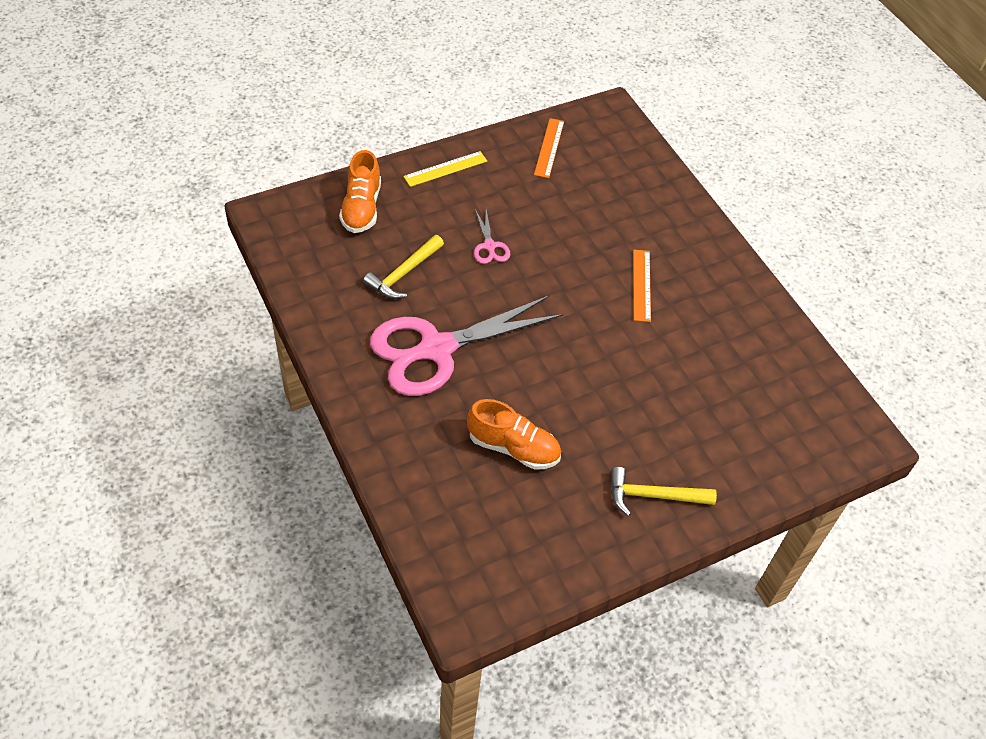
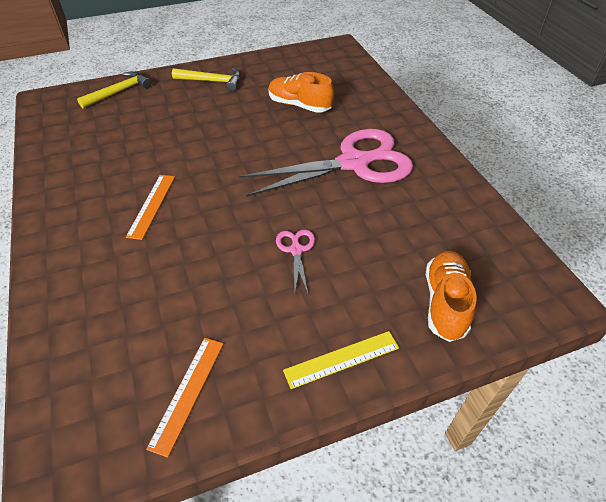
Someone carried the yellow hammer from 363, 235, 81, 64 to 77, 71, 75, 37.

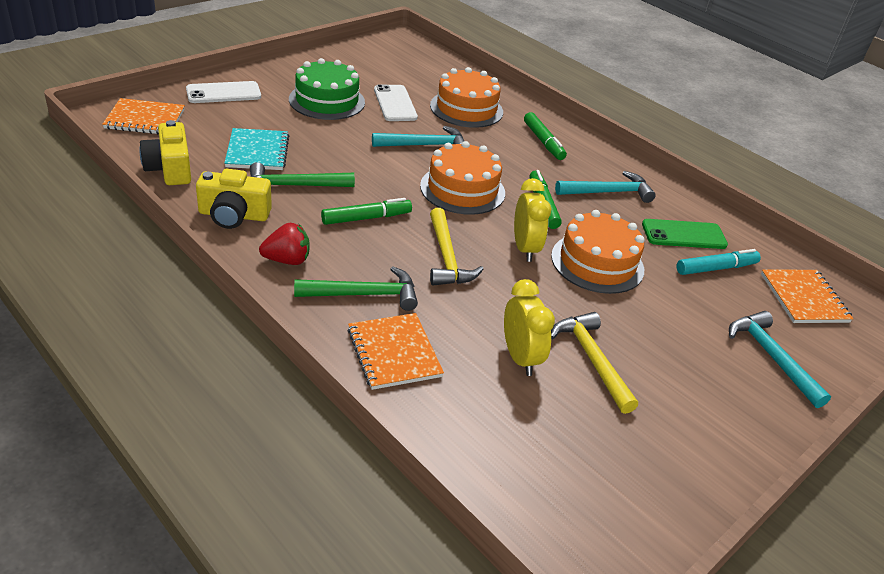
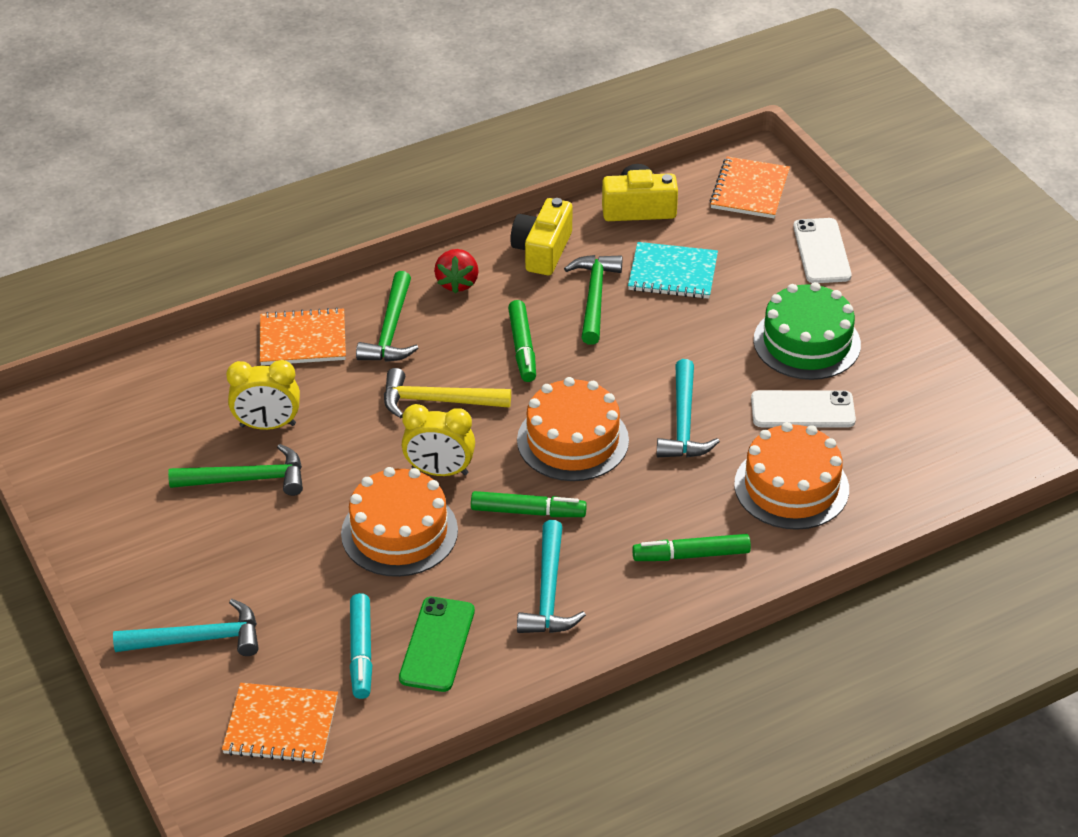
Someone repainted the yellow hammer at 551, 312, 87, 102, which became the green hammer at 168, 444, 135, 52.

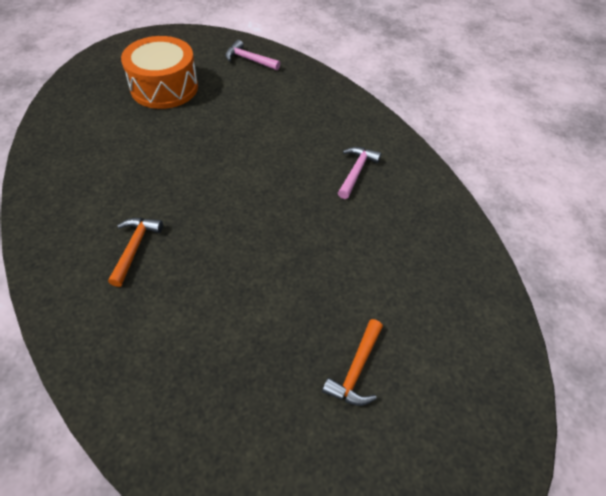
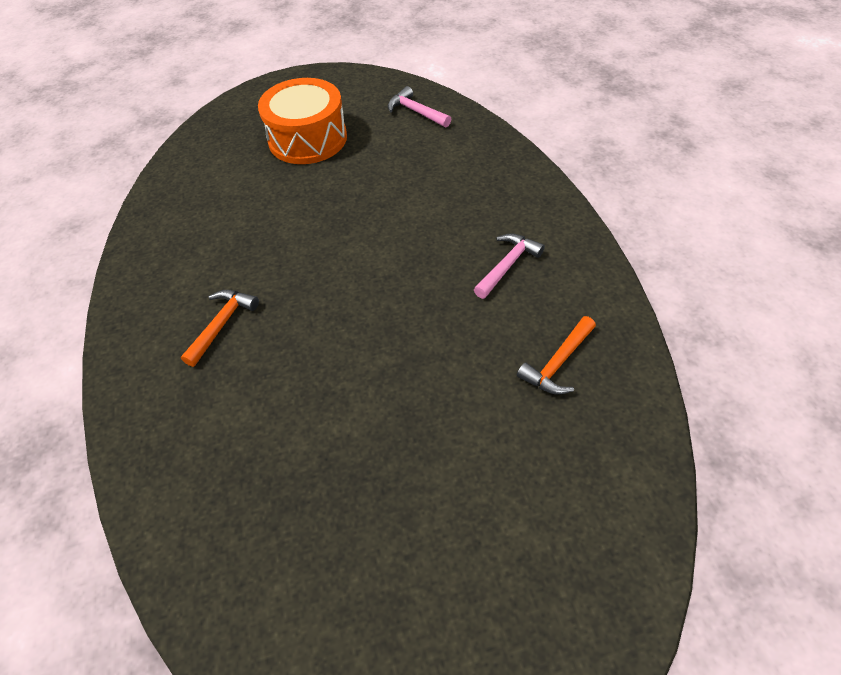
Someone carried the orange hammer from 322, 319, 61, 87 to 517, 316, 79, 79.

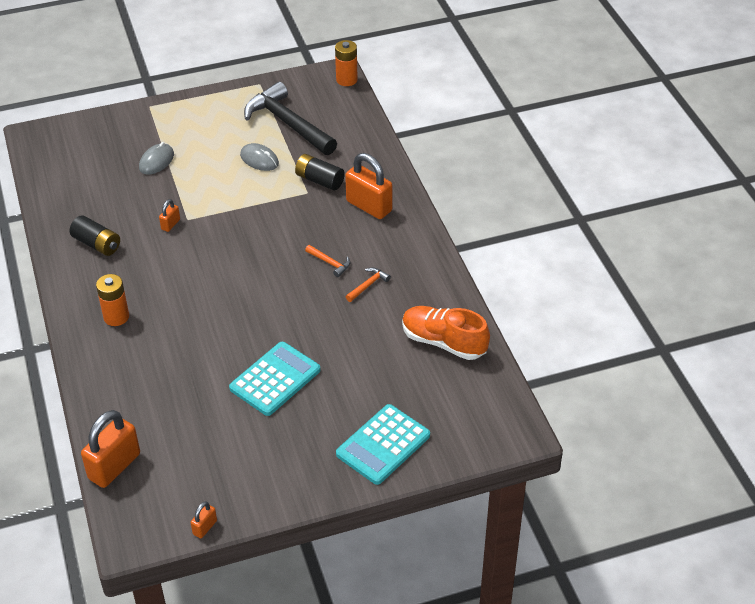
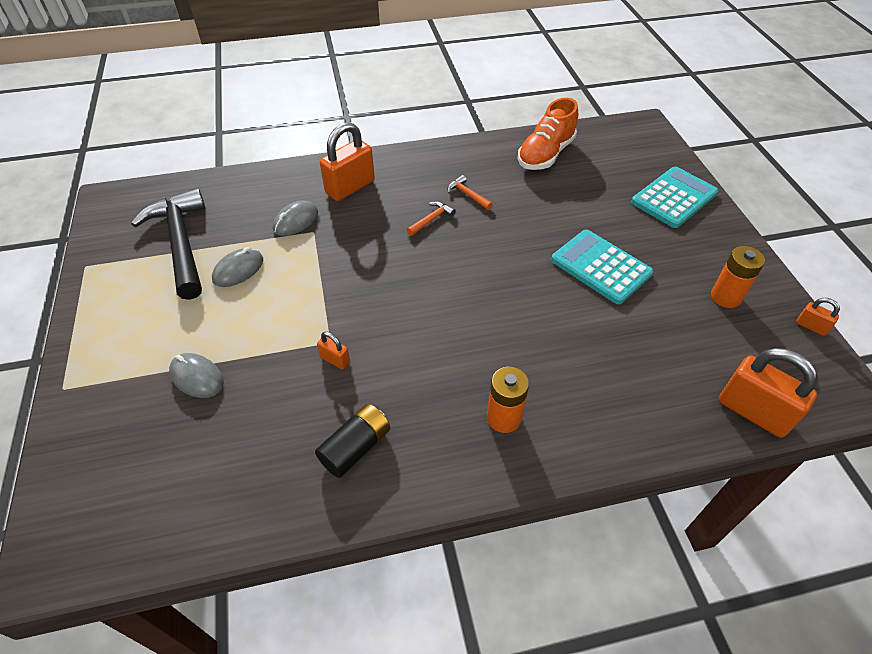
Someone rotated the black hammer at 244, 82, 93, 73 by 105 degrees clockwise. Someone swapped the black battery at 295, 154, 50, 37 for the grey mouse at 273, 200, 45, 36. Someone rotated the turquoise calculator at 336, 404, 94, 81 by 90 degrees counterclockwise. Someone carried the orange battery from 335, 40, 23, 46 to 711, 246, 54, 62.

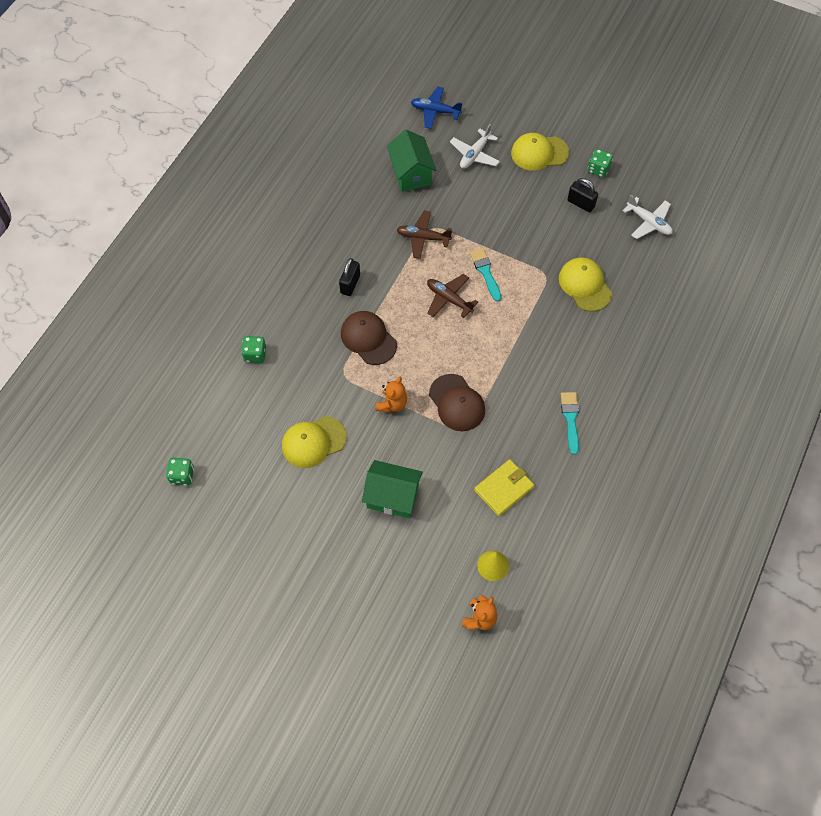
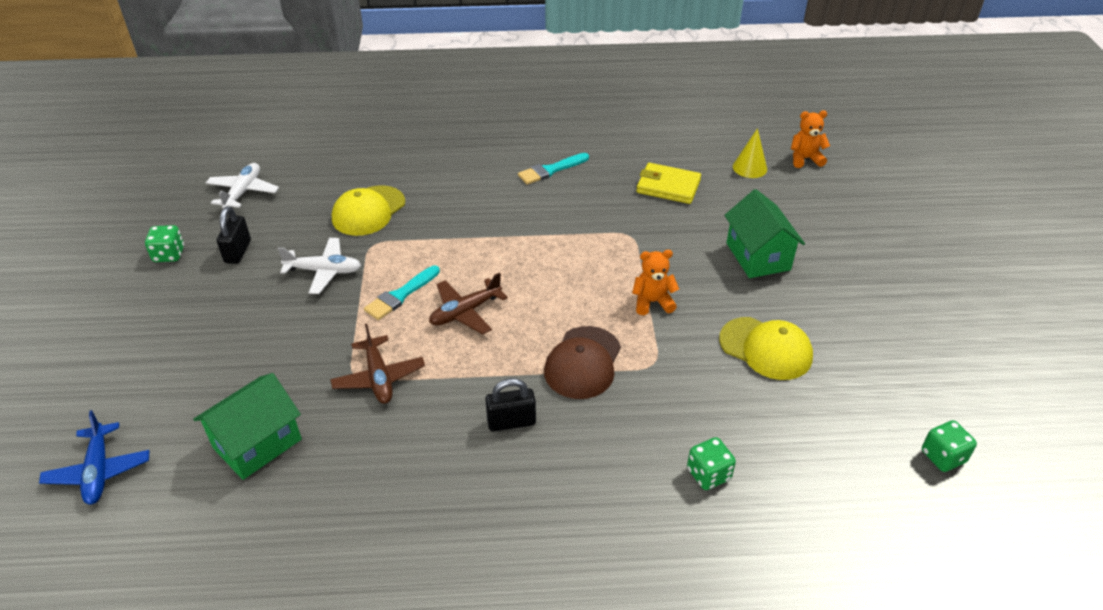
Someone carried the white plane from 450, 124, 50, 45 to 278, 238, 84, 56. Someone rotated the brown plane at 427, 274, 51, 44 by 45 degrees clockwise. Someone took away the brown cap at 429, 374, 56, 57. Someone took away the yellow cap at 511, 133, 58, 38.

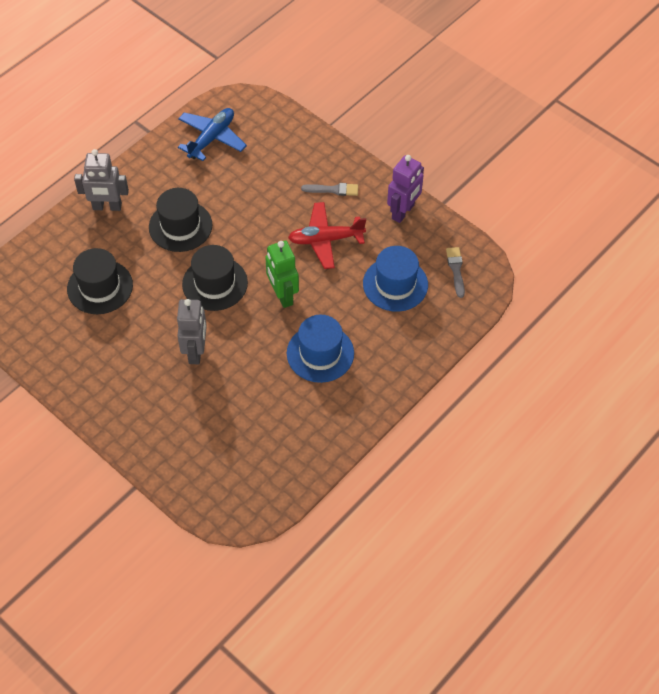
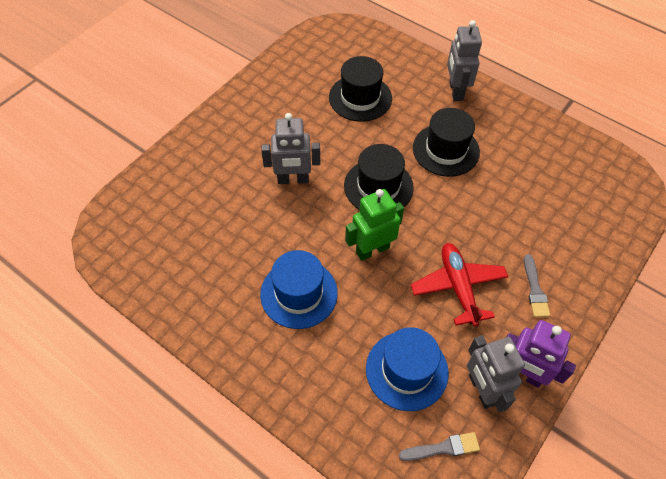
Someone put down the grey robot at 467, 335, 58, 78. Someone took away the blue plane at 178, 108, 69, 53.

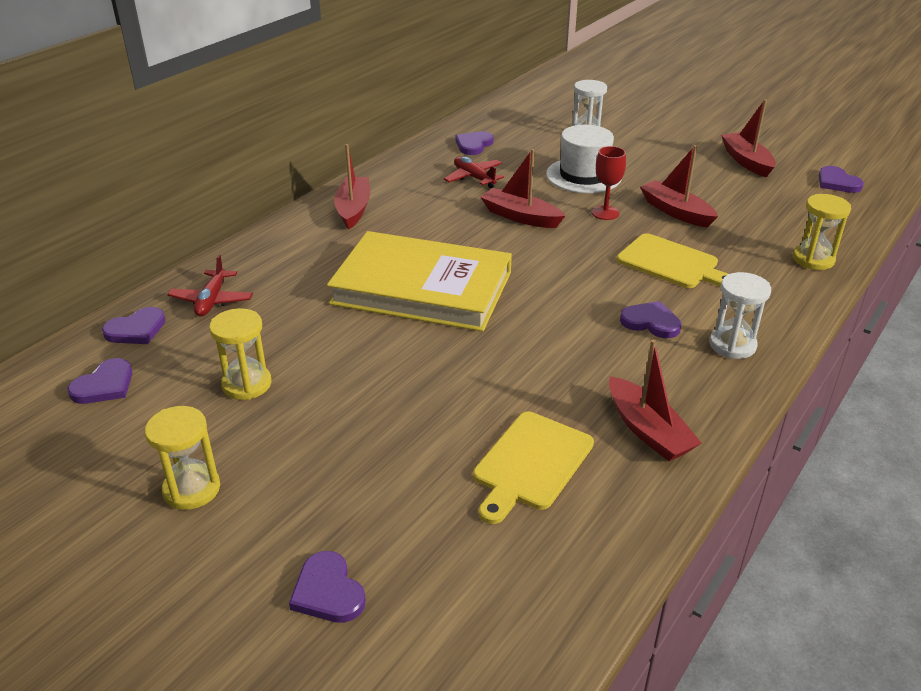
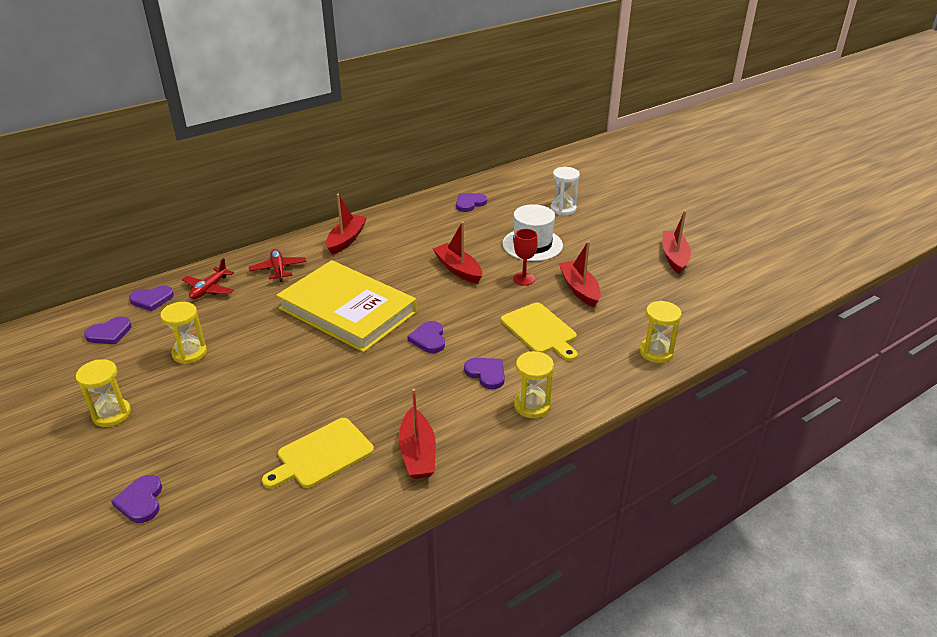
Someone carried the red plane from 444, 156, 60, 32 to 249, 249, 58, 33. Someone carried the purple heart from 819, 166, 45, 27 to 407, 321, 38, 32. Someone repainted the white hourglass at 709, 272, 62, 87, which became the yellow hourglass at 514, 351, 40, 67.

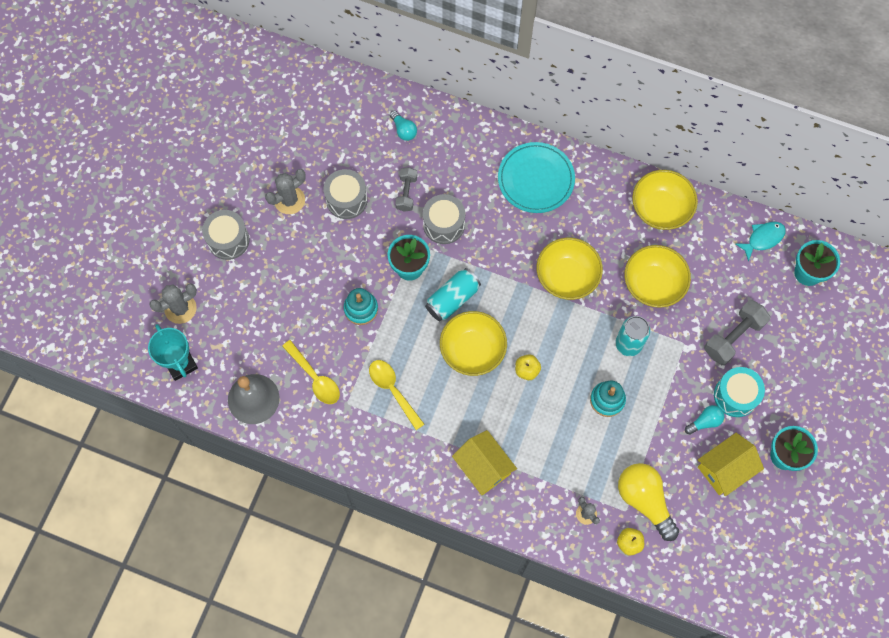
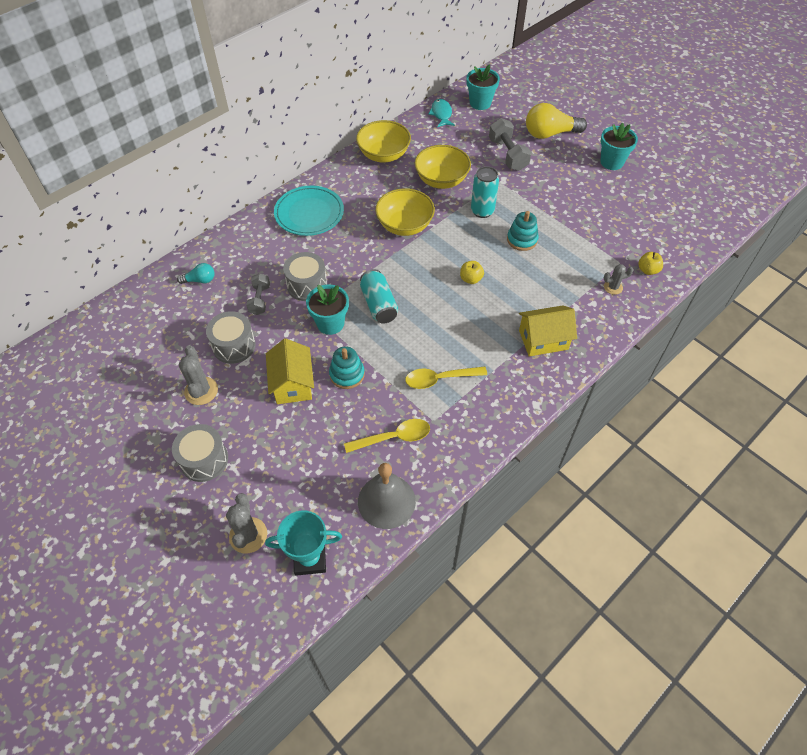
Someone rotated the grey dumbbell at 395, 167, 22, 45 by 60 degrees clockwise. Someone carried the yellow house from 698, 433, 66, 63 to 266, 338, 48, 66. Someone carried the yellow light bulb from 618, 463, 61, 78 to 526, 103, 61, 36. Someone took away the yellow bowl at 440, 311, 67, 65. Someone took away the turquoise light bulb at 685, 405, 39, 30. Someone took away the turquoise drum at 714, 367, 51, 50.

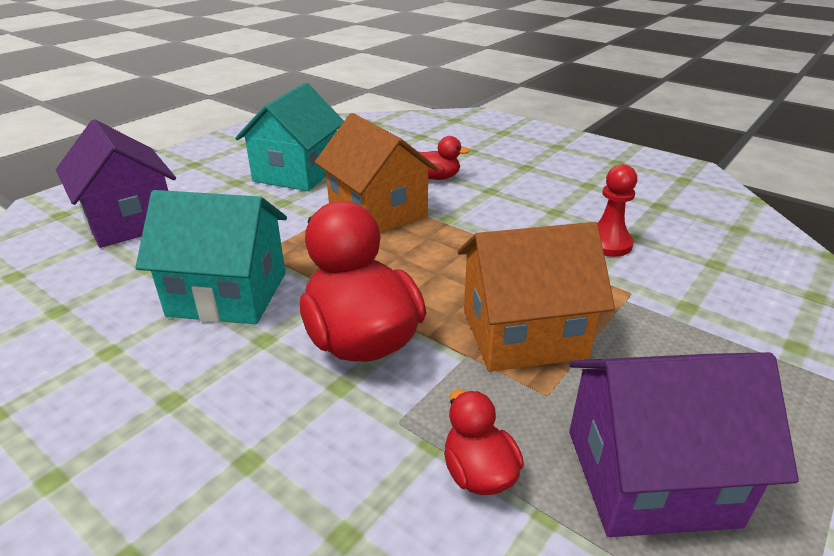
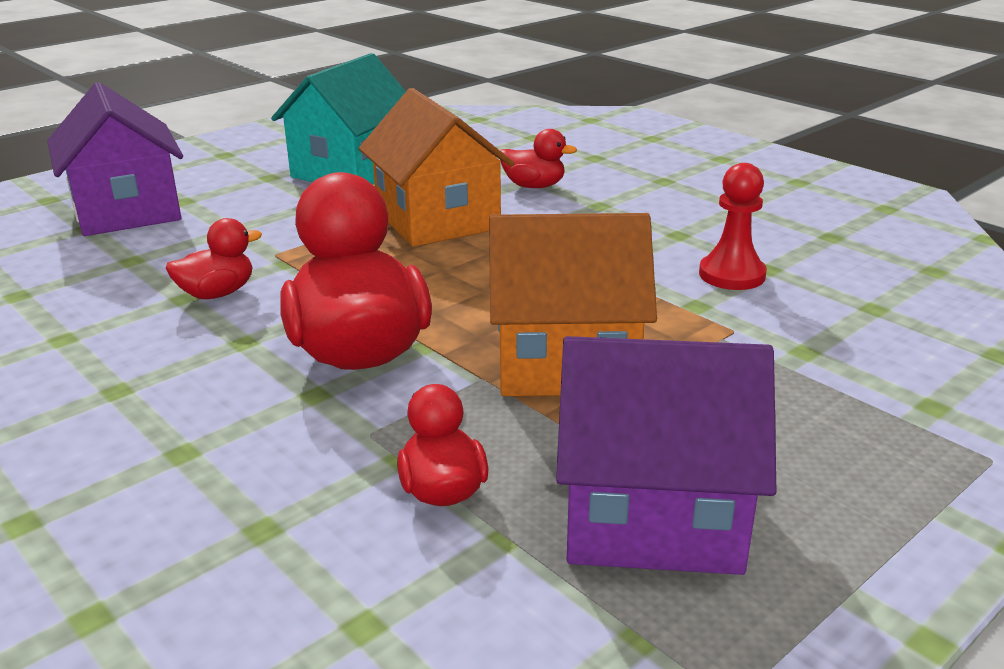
Someone swapped the turquoise house at 136, 190, 151, 134 for the red duck at 166, 218, 96, 81.

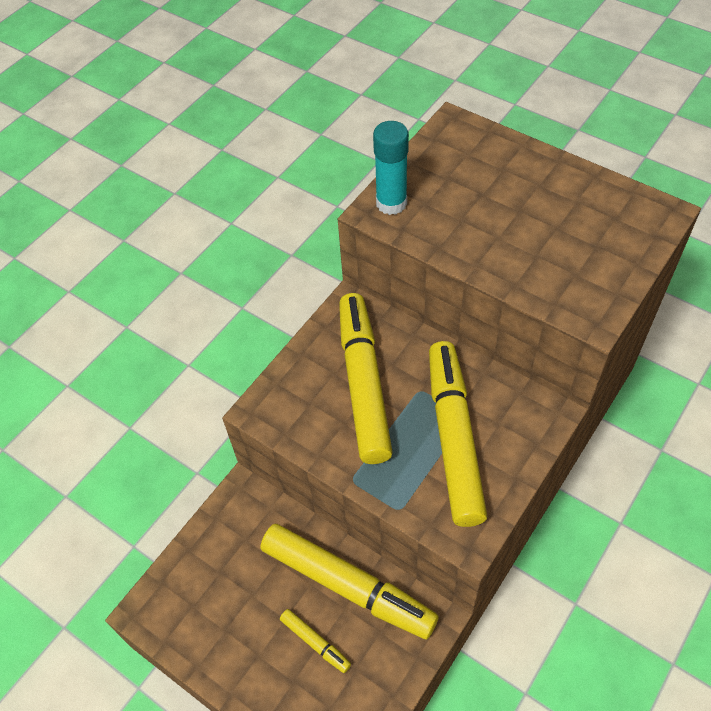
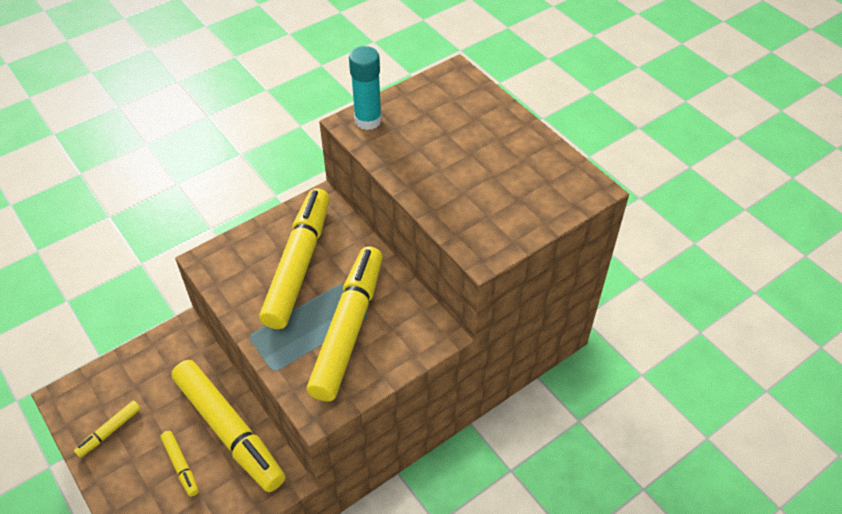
Someone put down the yellow marker at 74, 401, 67, 57.

